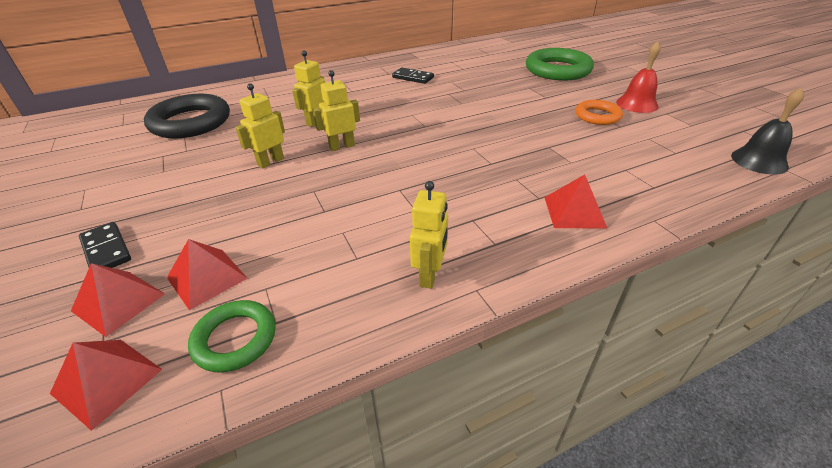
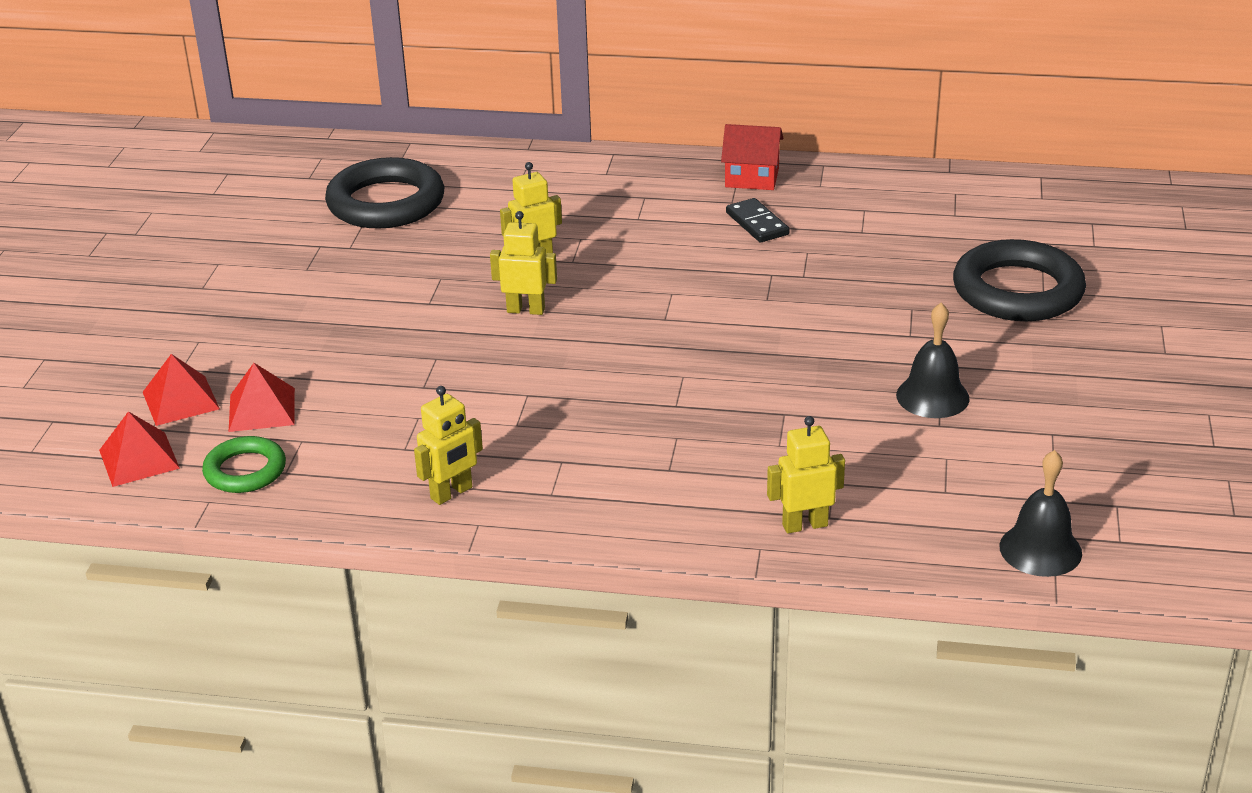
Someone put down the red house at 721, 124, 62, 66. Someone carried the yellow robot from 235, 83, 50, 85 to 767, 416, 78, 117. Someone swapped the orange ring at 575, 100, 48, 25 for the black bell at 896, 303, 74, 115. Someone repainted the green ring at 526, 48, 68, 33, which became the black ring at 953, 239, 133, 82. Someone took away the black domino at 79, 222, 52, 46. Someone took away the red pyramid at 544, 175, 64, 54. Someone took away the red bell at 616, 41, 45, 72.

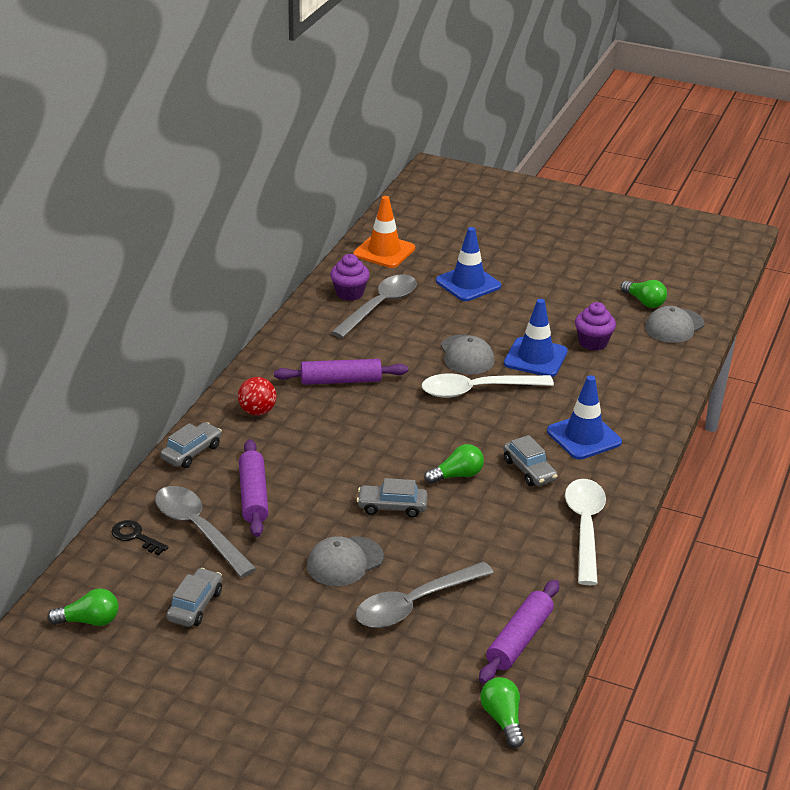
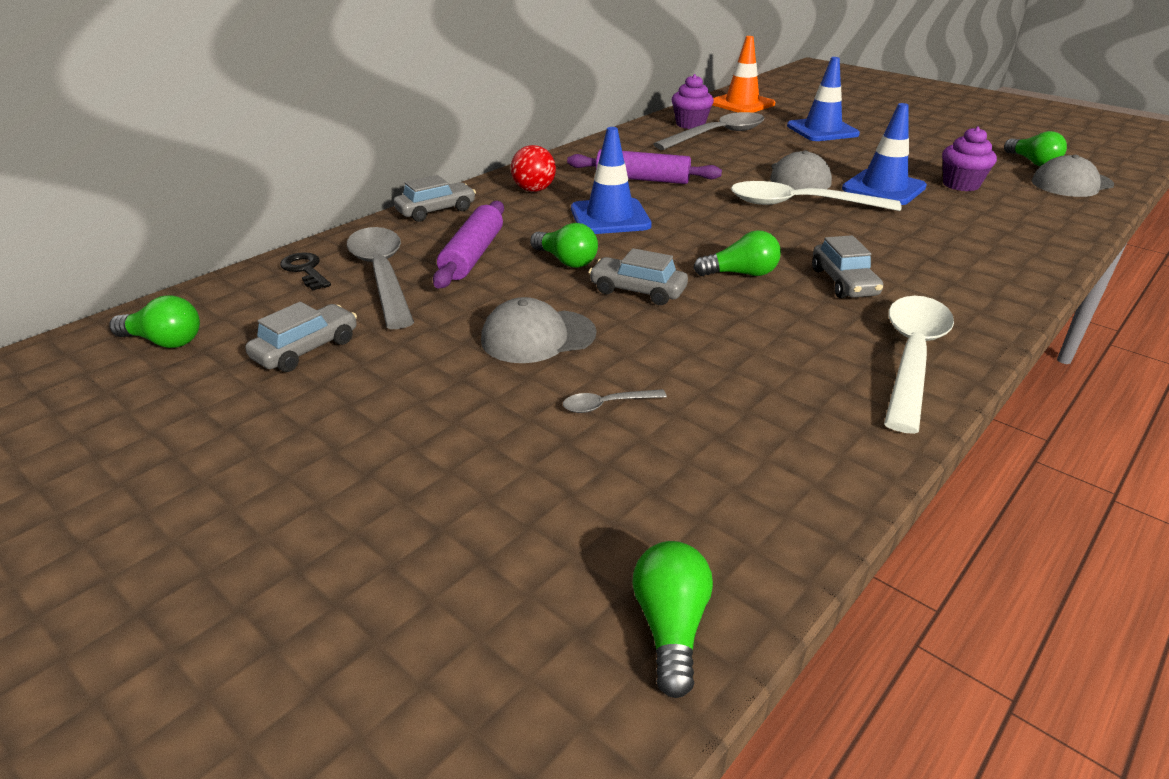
Someone put down the green light bulb at 530, 223, 68, 45. Someone scaled the grey spoon at 356, 561, 138, 67 by 0.42. Someone carried the blue traffic cone from 547, 375, 75, 85 to 571, 127, 81, 107. Someone took away the purple rolling pin at 479, 580, 80, 104.

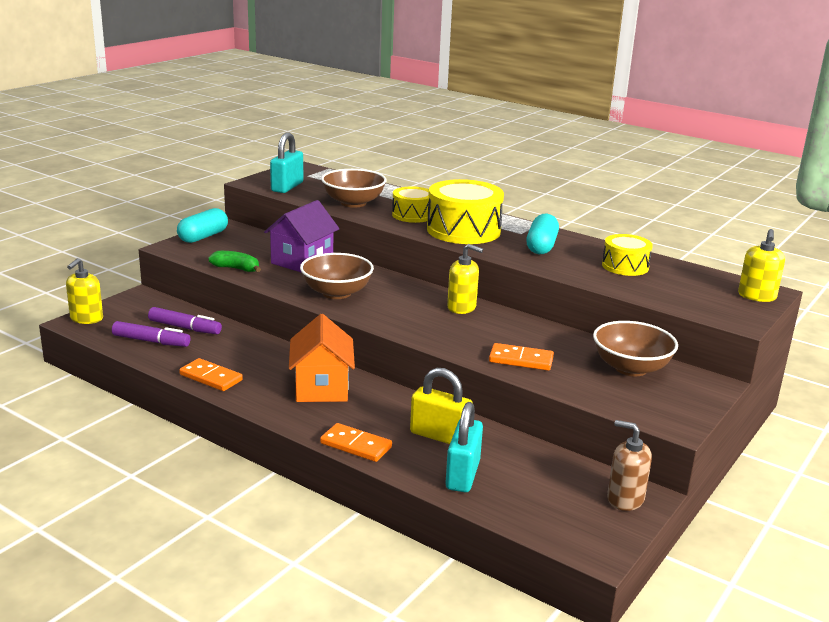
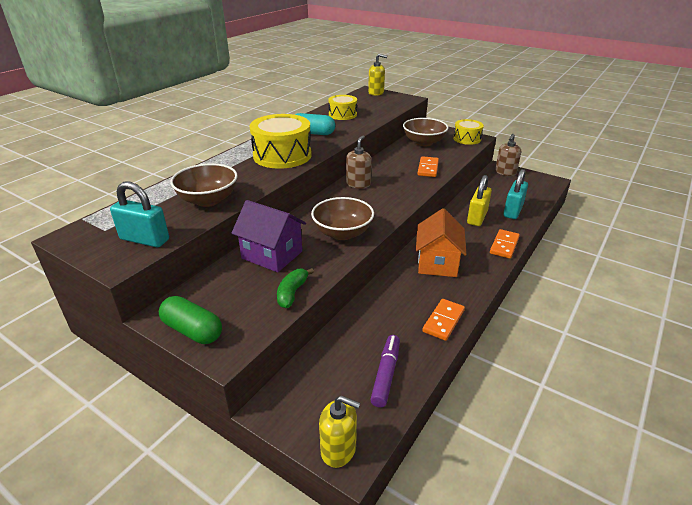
Someone repainted the turquoise capsule at 177, 208, 51, 35, which became the green capsule at 159, 296, 63, 48. Someone repainted the yellow soap dispenser at 447, 244, 36, 70, which became the brown soap dispenser at 346, 135, 26, 54. Someone rotated the orange house at 289, 314, 66, 88 by 75 degrees counterclockwise. Someone carried the yellow drum from 392, 187, 39, 36 to 453, 119, 31, 26. Someone rotated the turquoise padlock at 445, 402, 38, 90 by 75 degrees counterclockwise. Someone took away the purple marker at 148, 307, 74, 27.

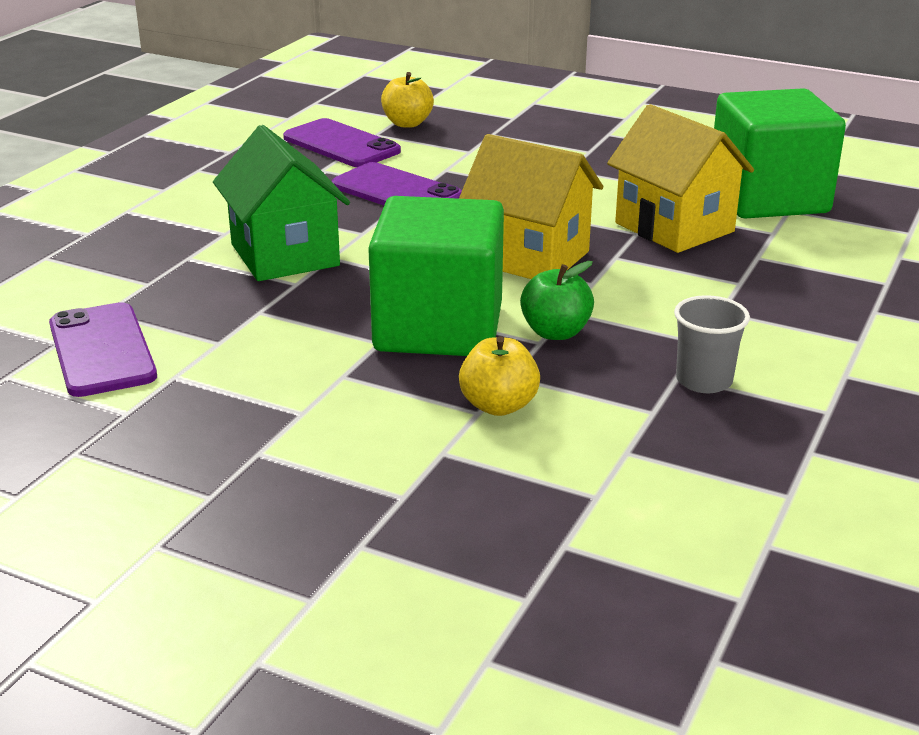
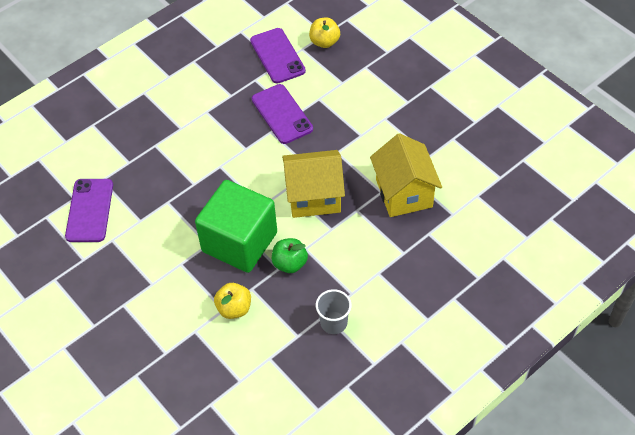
Someone rotated the yellow house at 459, 134, 144, 145 by 60 degrees counterclockwise. Someone took away the green house at 213, 125, 137, 156. Someone took away the green cube at 714, 88, 132, 131.

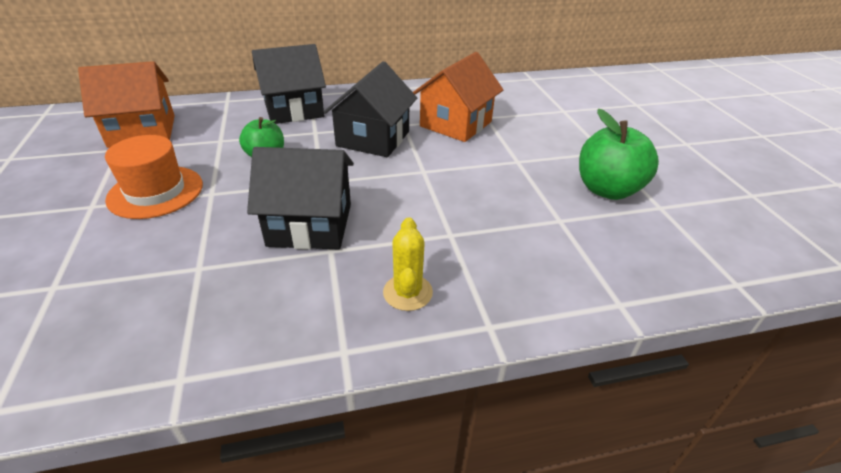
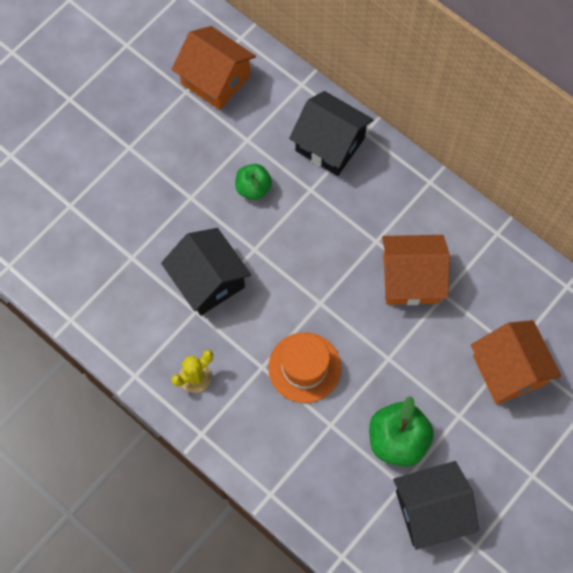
Someone carried the orange hat from 105, 135, 98, 84 to 268, 332, 73, 71. Someone carried the black house from 324, 61, 93, 96 to 393, 461, 86, 89. Someone put down the orange house at 471, 320, 90, 85.

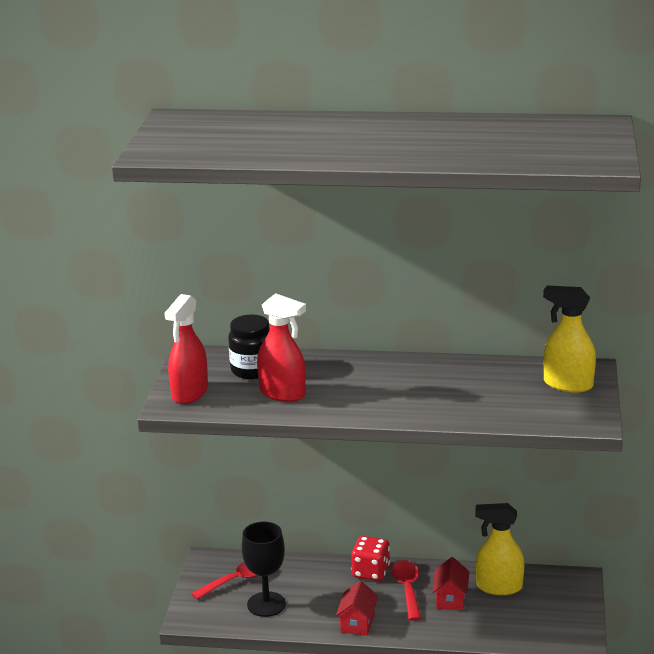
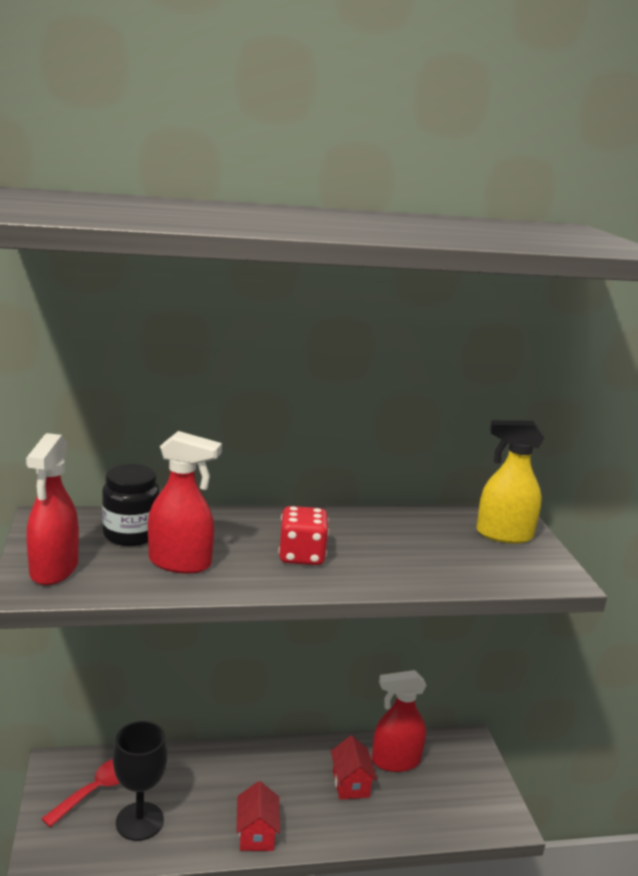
Someone carried the red dice from 352, 536, 38, 45 to 279, 506, 50, 59. Someone repainted the yellow spray bottle at 475, 503, 49, 92, which became the red spray bottle at 372, 670, 55, 102. Someone took away the red spoon at 391, 560, 30, 61.

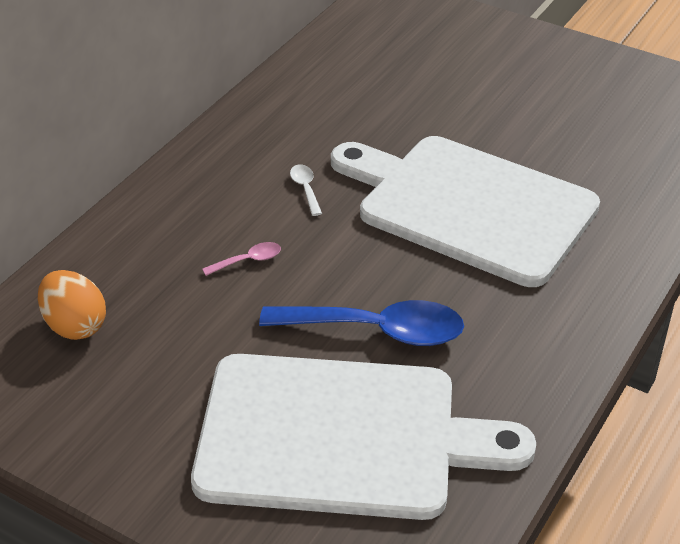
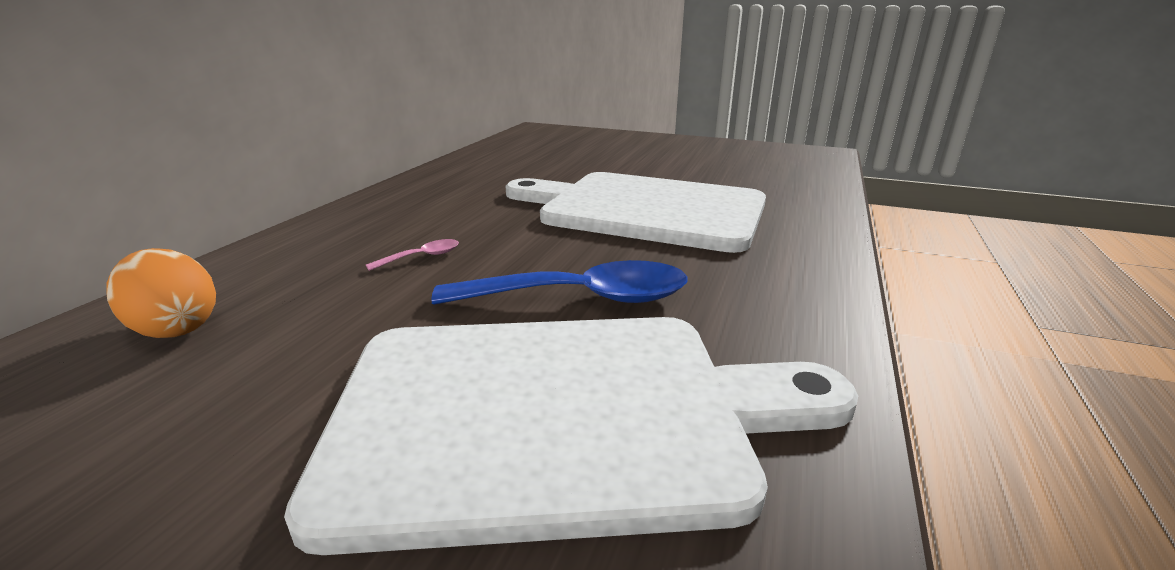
Someone took away the white spoon at 290, 164, 32, 52.

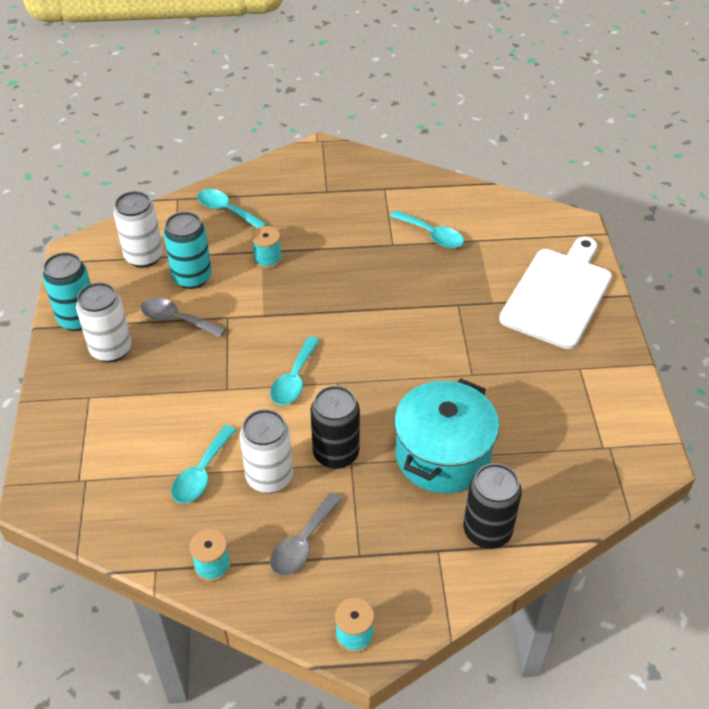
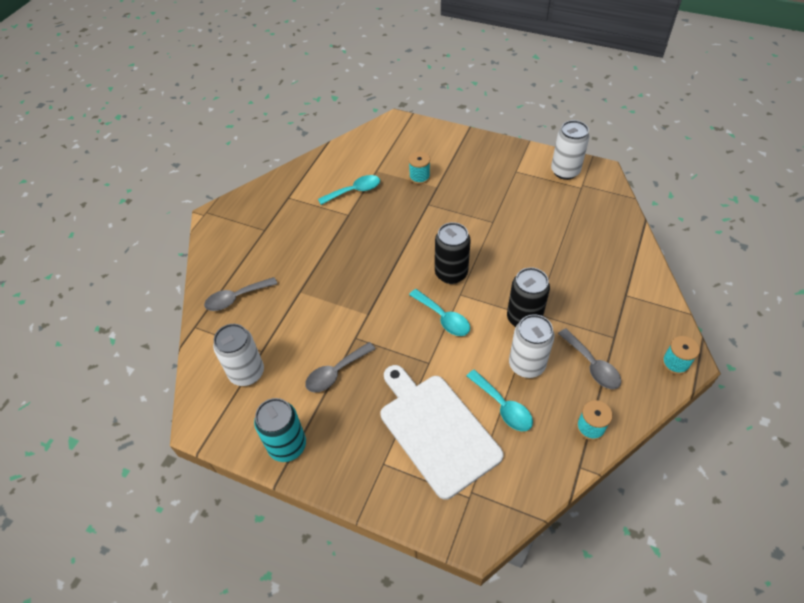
Someone repainted the turquoise spoon at 197, 189, 70, 39, which became the grey spoon at 204, 277, 73, 34. Someone carried the white cutting board from 499, 237, 113, 112 to 381, 365, 123, 135. Someone carried the turquoise spool from 251, 226, 31, 43 to 409, 152, 21, 32. Someone carried the black can from 463, 463, 59, 86 to 435, 222, 36, 62. Someone carried the white can from 76, 282, 56, 80 to 551, 120, 38, 60. Someone took away the turquoise can at 163, 212, 49, 77. Someone took away the turquoise pot at 394, 378, 105, 115.

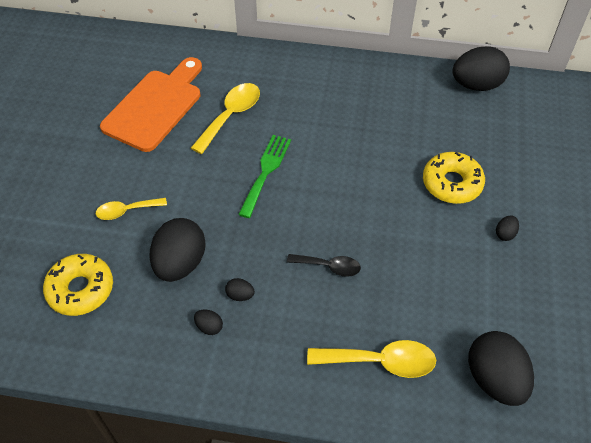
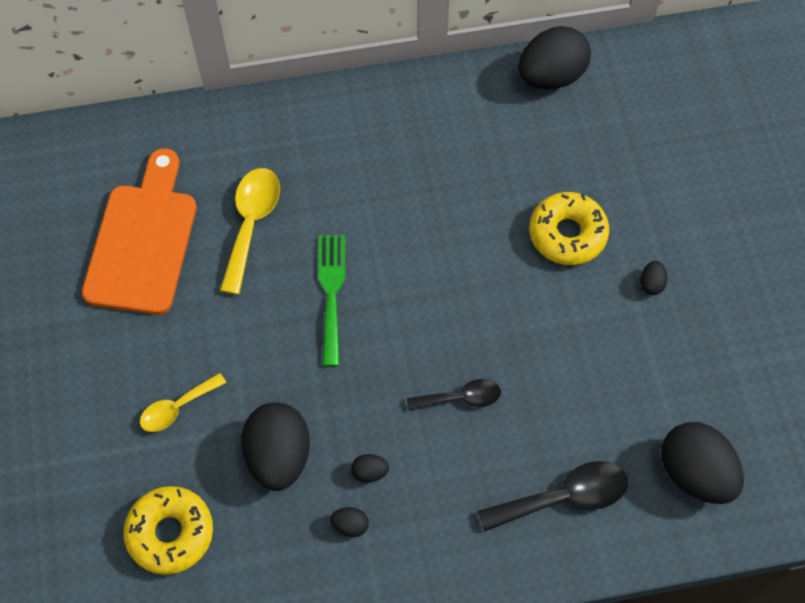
Someone repainted the yellow spoon at 307, 340, 129, 38, which became the black spoon at 477, 461, 151, 71.

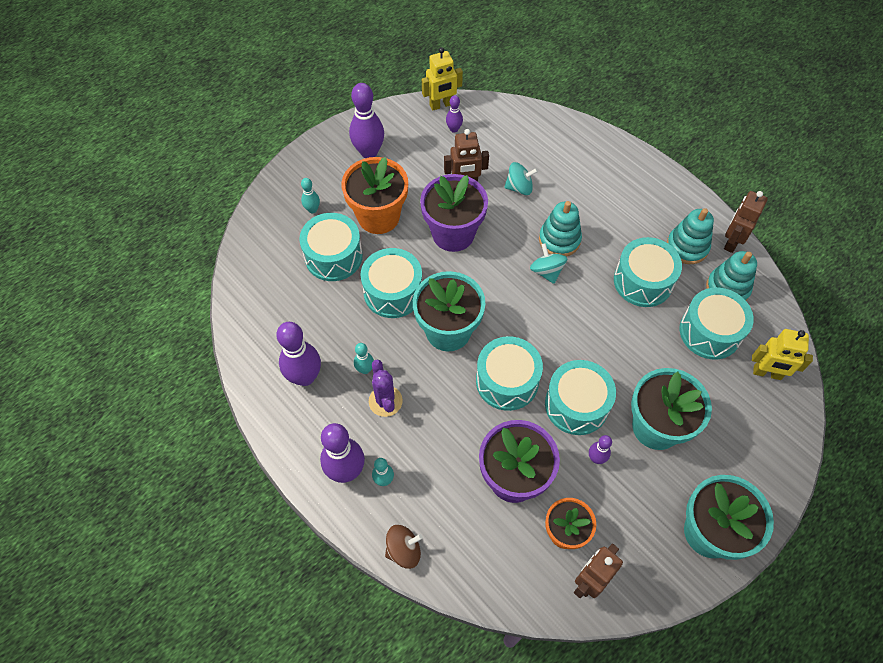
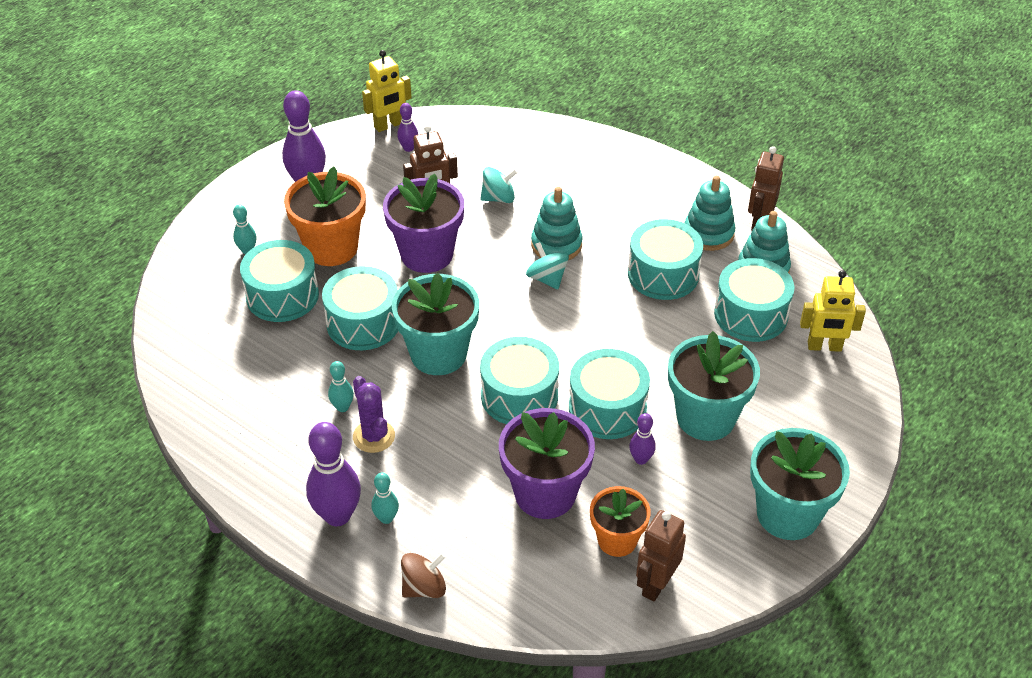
Someone took away the purple bowling pin at 276, 322, 45, 64.

